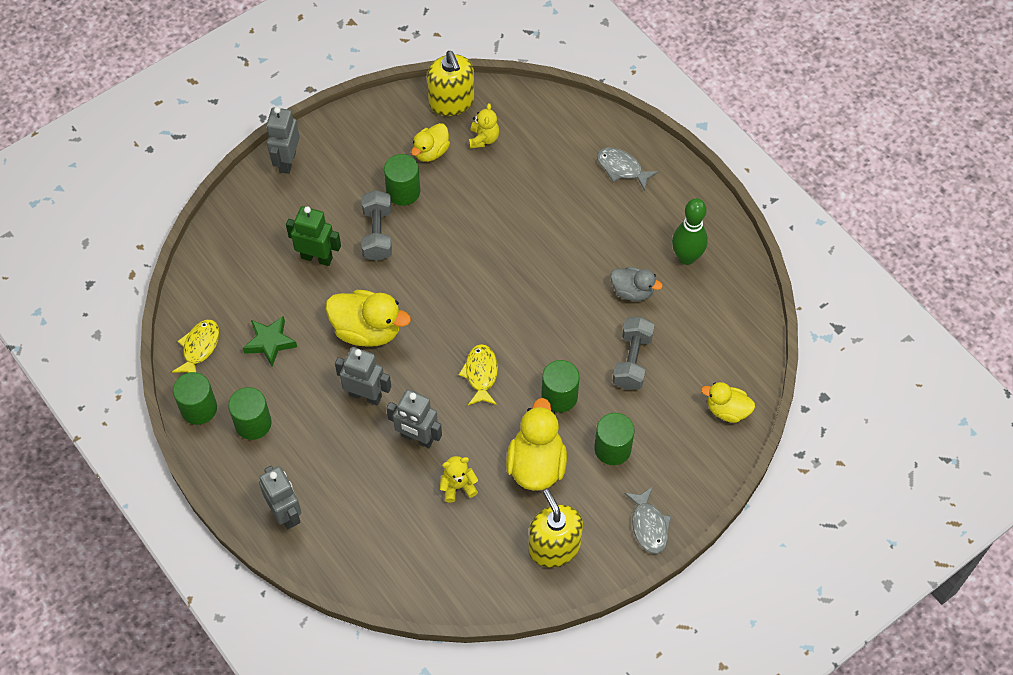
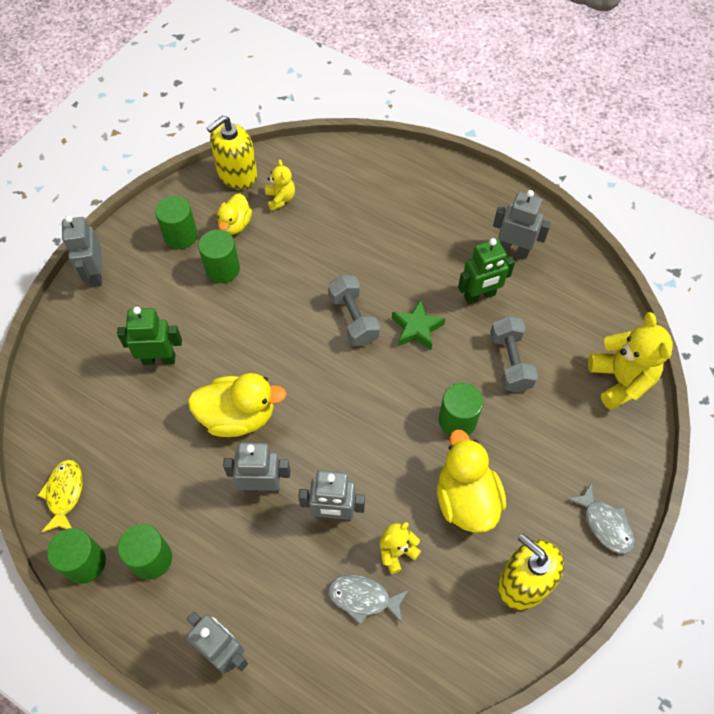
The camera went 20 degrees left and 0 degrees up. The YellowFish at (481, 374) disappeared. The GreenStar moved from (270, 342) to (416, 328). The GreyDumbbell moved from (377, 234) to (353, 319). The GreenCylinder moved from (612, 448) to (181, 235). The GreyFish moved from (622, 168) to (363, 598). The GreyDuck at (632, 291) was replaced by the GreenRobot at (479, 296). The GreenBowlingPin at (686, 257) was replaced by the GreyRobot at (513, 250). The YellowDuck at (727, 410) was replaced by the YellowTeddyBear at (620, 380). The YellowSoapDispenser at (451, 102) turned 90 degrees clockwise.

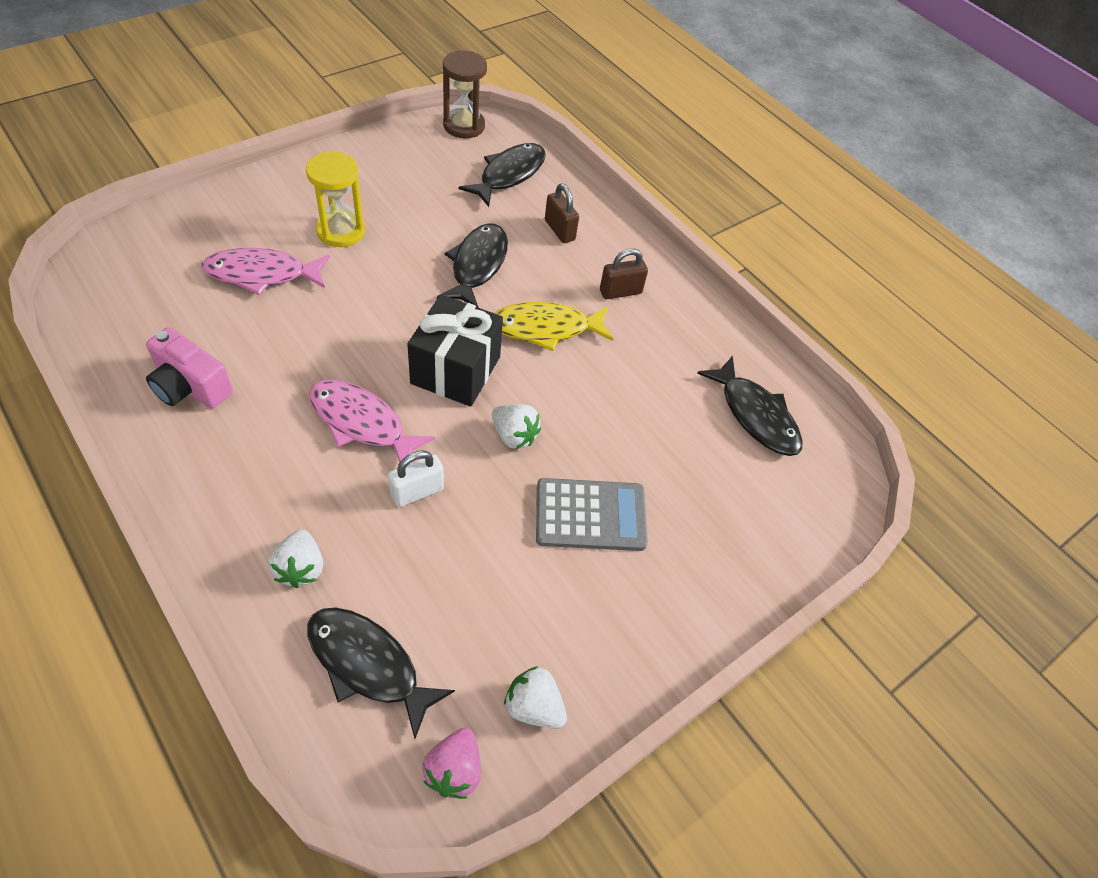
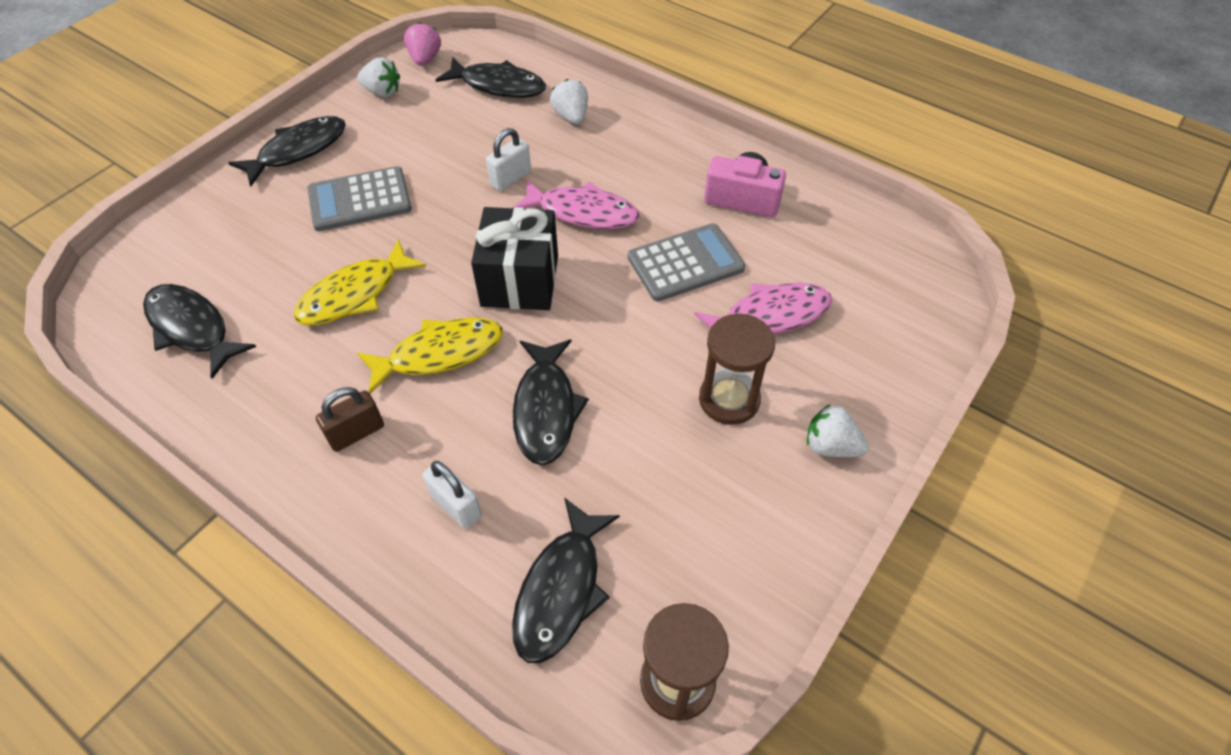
The camera went 170 degrees right and 0 degrees up. The BlackFish at (298, 151) appeared. The YellowFish at (355, 294) appeared. The GreyCalculator at (685, 263) appeared. The WhiteStrawberry moved from (514, 436) to (830, 446). The YellowHourglass at (341, 231) became the BrownHourglass at (729, 399). The BrownPadlock at (559, 230) became the WhitePadlock at (456, 506).

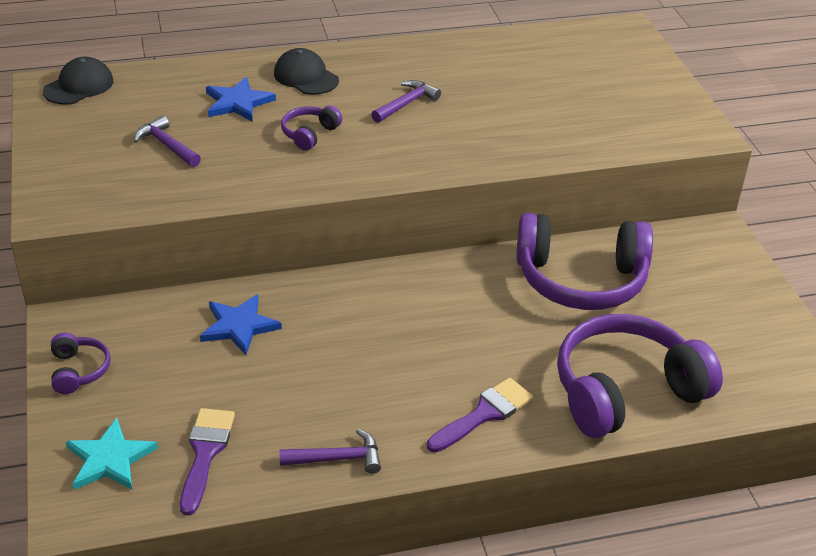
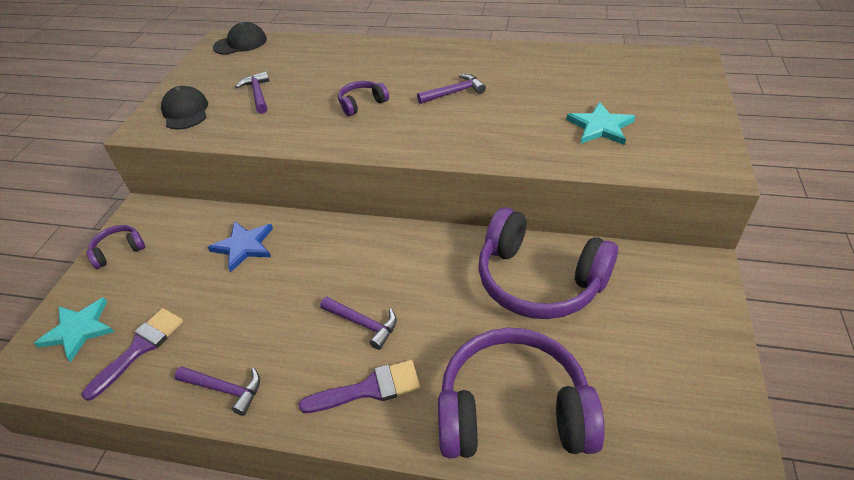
The camera went 30 degrees right and 5 degrees up. The BlueStar at (238, 102) disappeared. The PurpleHammer at (363, 324) appeared. The TurquoiseStar at (600, 127) appeared. The BlackCap moved from (306, 77) to (185, 112). The PurpleHeadphones at (79, 370) turned 135 degrees counterclockwise.

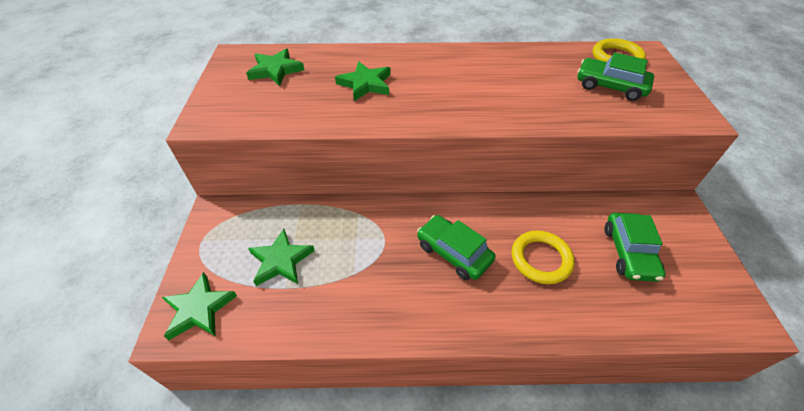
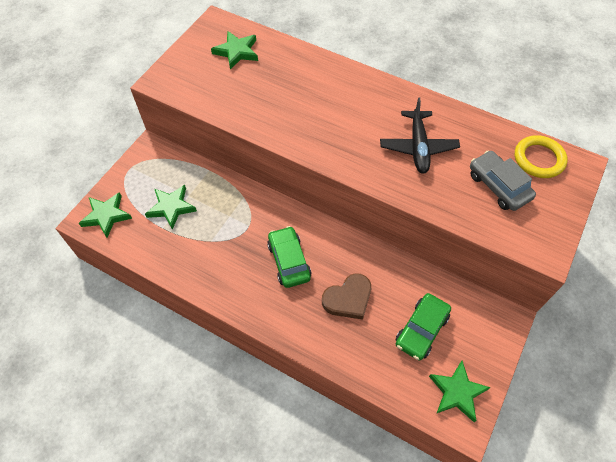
The camera went 30 degrees right and 10 degrees up. The BlackPlane at (418, 147) appeared. The GreenStar moved from (365, 84) to (457, 392). The YellowRing at (541, 259) was replaced by the BrownHeart at (348, 299). The GreenCar at (610, 86) became the GreyCar at (498, 186).

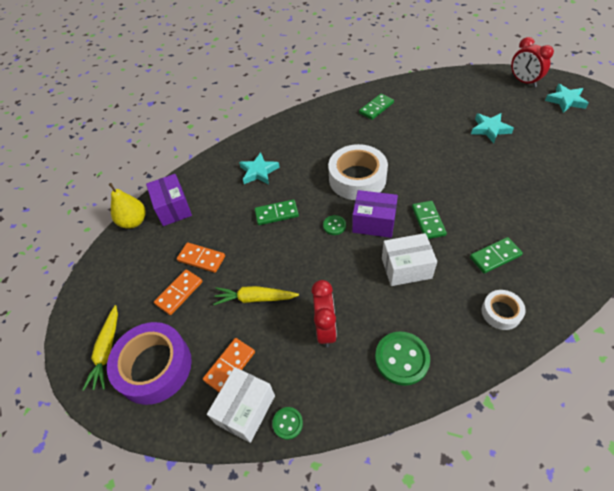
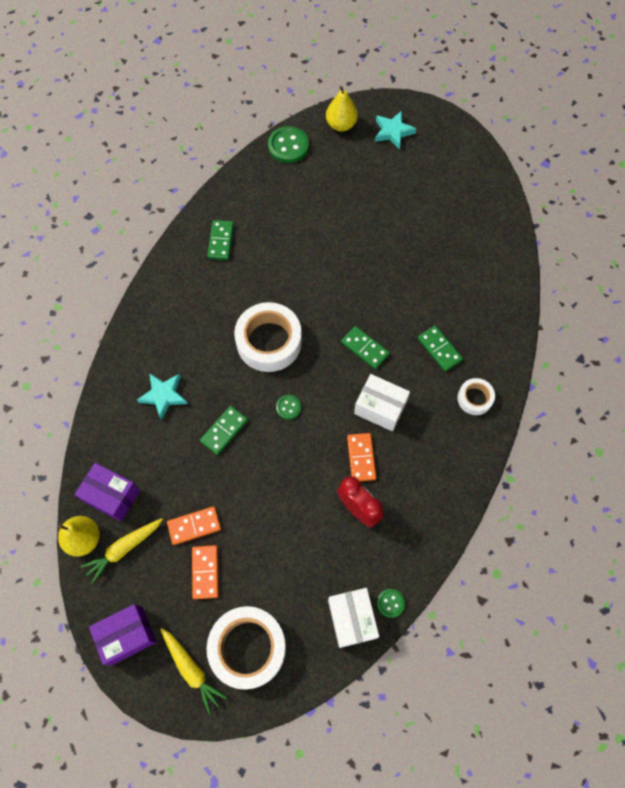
The camera went 45 degrees left and 15 degrees up. The TurquoiseStar at (490, 129) disappeared. The OrangeDomino moved from (230, 366) to (361, 458). The YellowCarrot moved from (255, 298) to (124, 549). The PurpleBox moved from (373, 223) to (127, 635). The GreenButton moved from (401, 359) to (288, 146). The RedClock at (523, 81) was replaced by the YellowPear at (341, 125). The PurpleTape at (154, 367) became the WhiteTape at (248, 648). The WhiteBox at (406, 268) turned 75 degrees clockwise. The GreenDomino at (495, 256) turned 60 degrees counterclockwise.

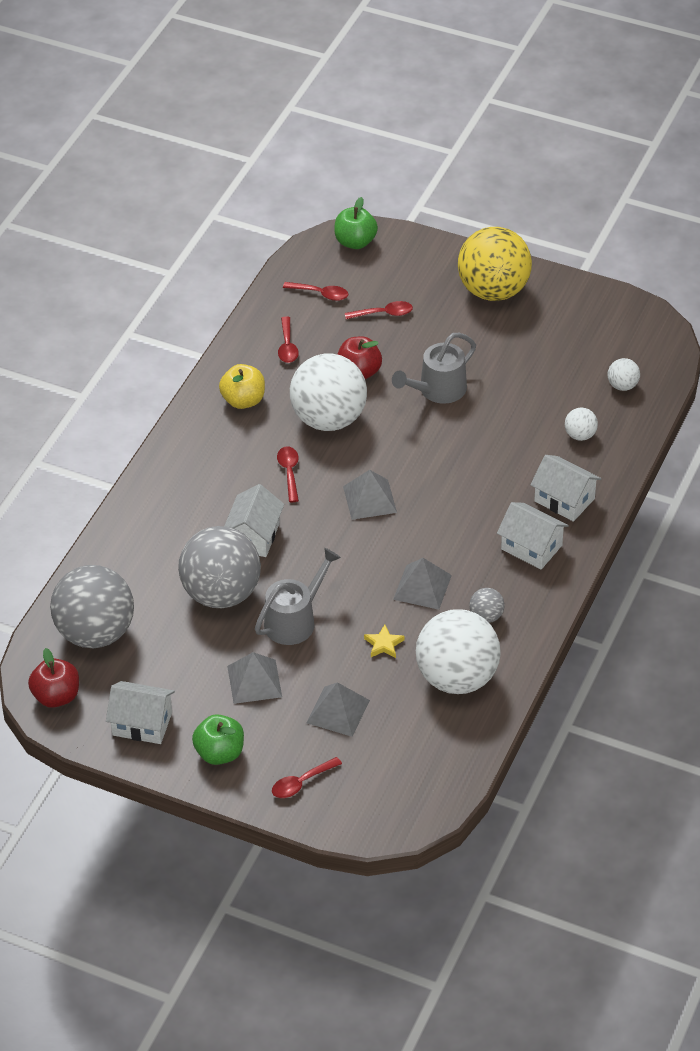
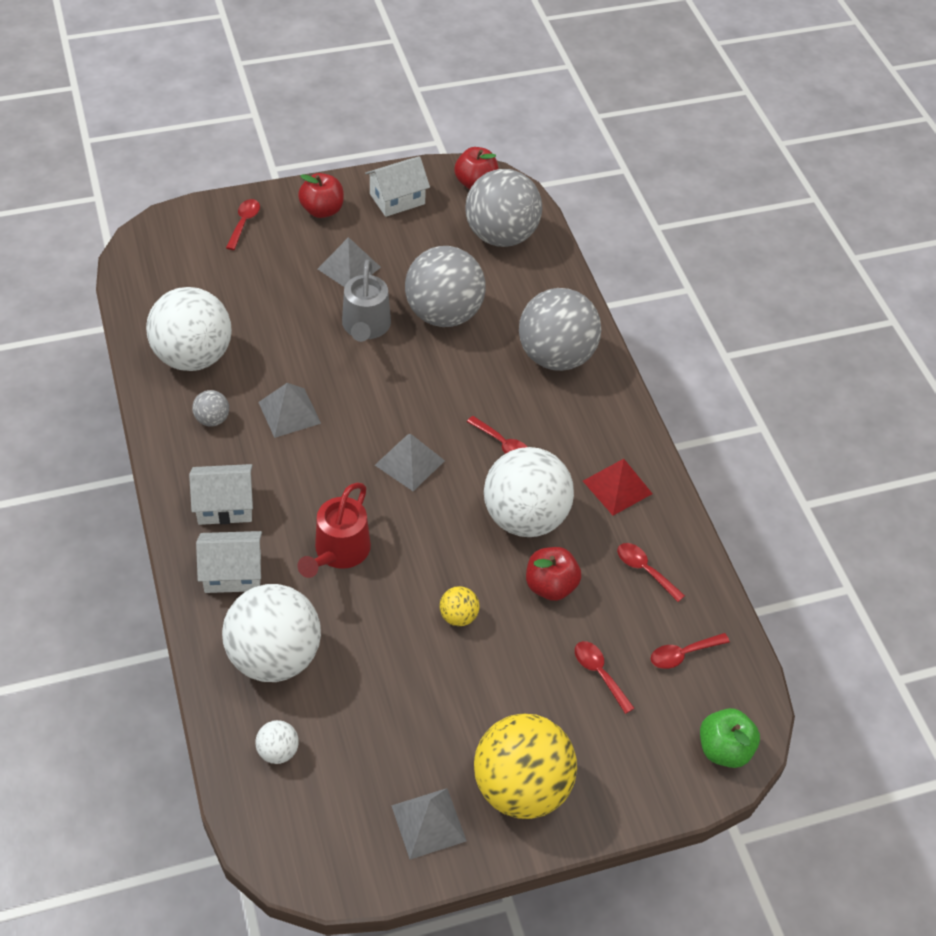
The camera went 135 degrees right and 5 degrees up. The WhiteHouse at (254, 536) disappeared. The YellowStar at (384, 644) disappeared. The RedWateringCan at (339, 552) appeared. The GreyBall at (556, 356) appeared. The GreyPyramid moved from (338, 711) to (428, 823). The YellowApple at (243, 400) was replaced by the RedPyramid at (617, 487). The GreyWateringCan at (438, 390) was replaced by the YellowBall at (458, 616). The GreenApple at (219, 753) became the RedApple at (322, 210). The RedSpoon at (384, 313) turned 105 degrees clockwise. The WhiteBall at (580, 435) changed to 2.35 times the size.

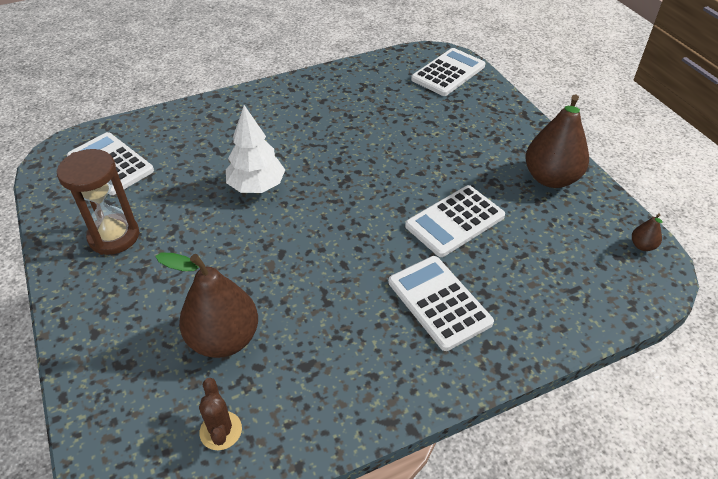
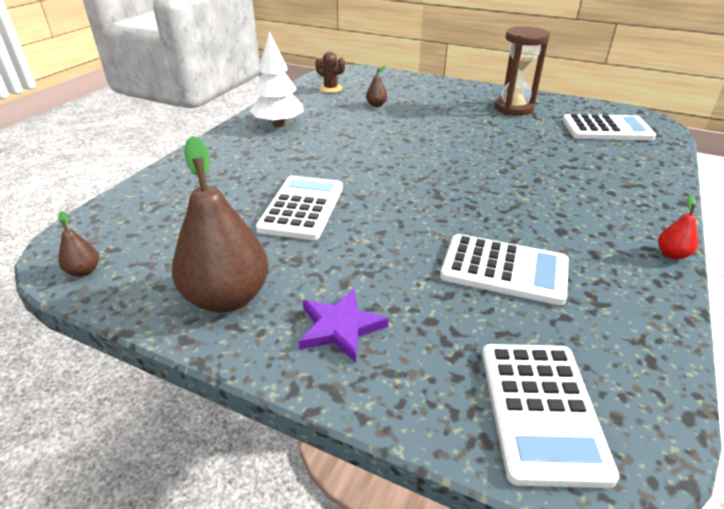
The camera went 140 degrees right and 10 degrees down. The PurpleStar at (340, 327) appeared. The RedPear at (672, 254) appeared. The WhiteTree moved from (257, 186) to (278, 125). The WhiteCalculator moved from (439, 302) to (504, 269). The BrownPear at (224, 339) changed to 0.42 times the size.

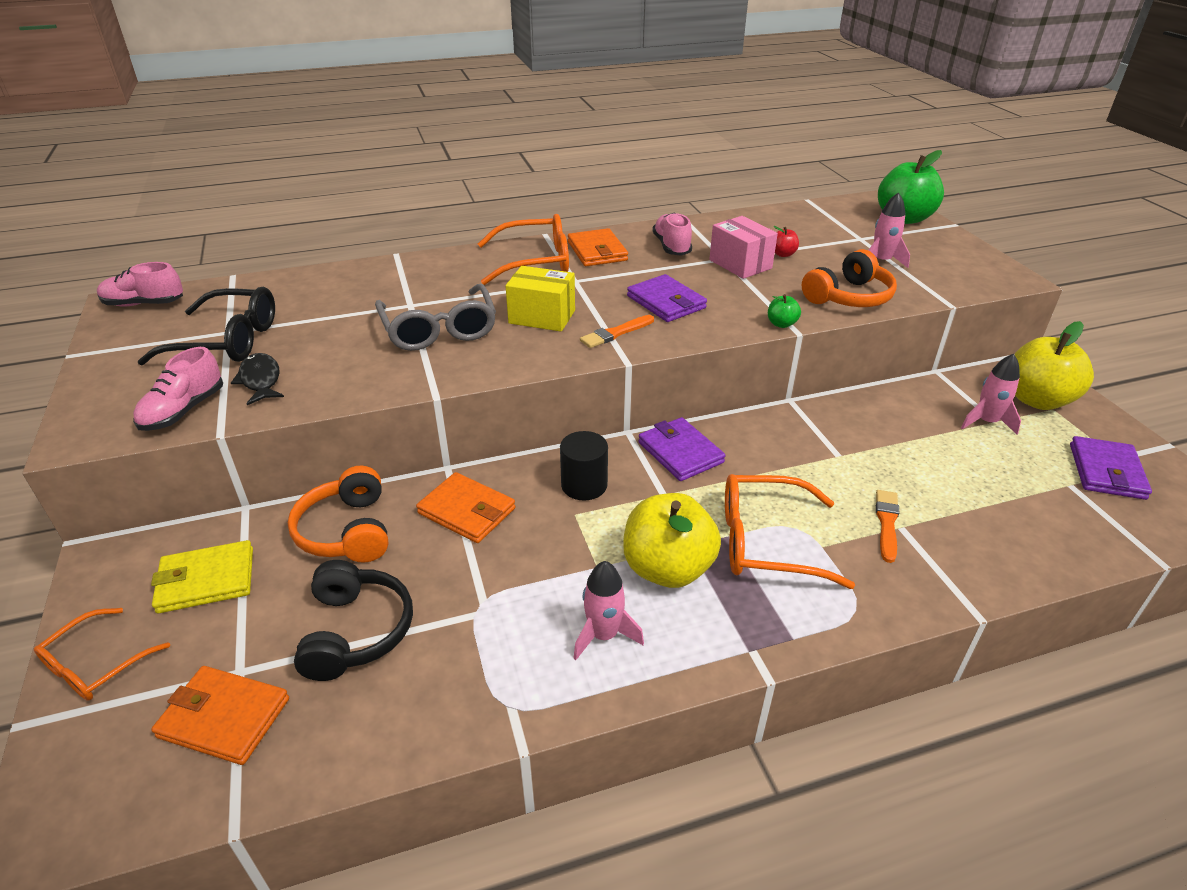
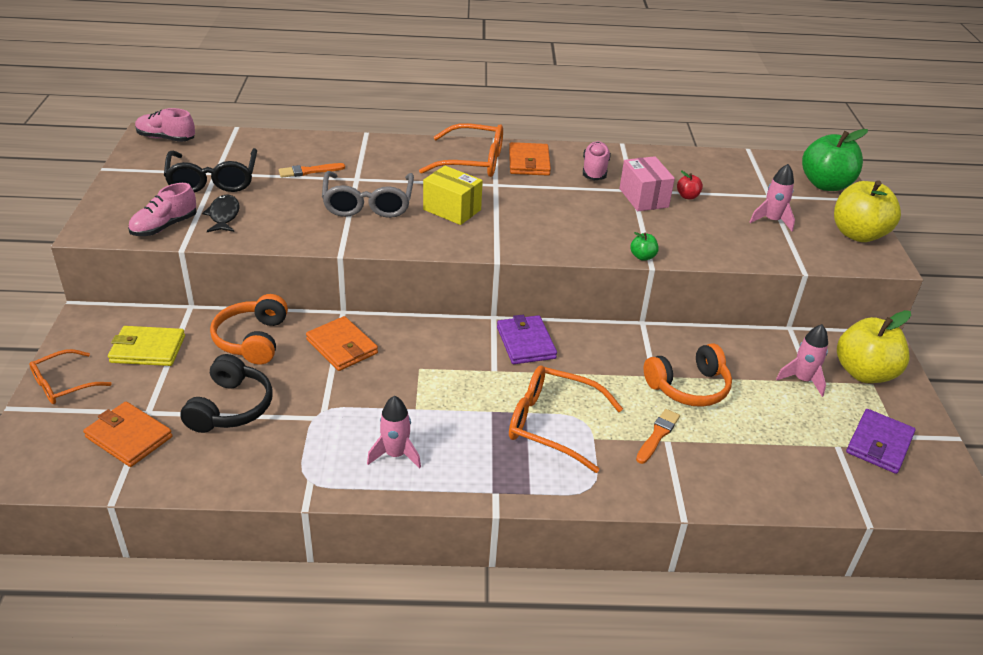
The camera went 15 degrees right and 0 degrees up. The BlackCylinder at (584, 485) disappeared. The PurpleWallet at (666, 302) disappeared. The OrangeBrush moved from (615, 333) to (309, 171). The YellowApple moved from (667, 568) to (858, 234). The OrangeHeadphones moved from (849, 297) to (689, 387). The BlackGlasses at (228, 341) turned 60 degrees clockwise.

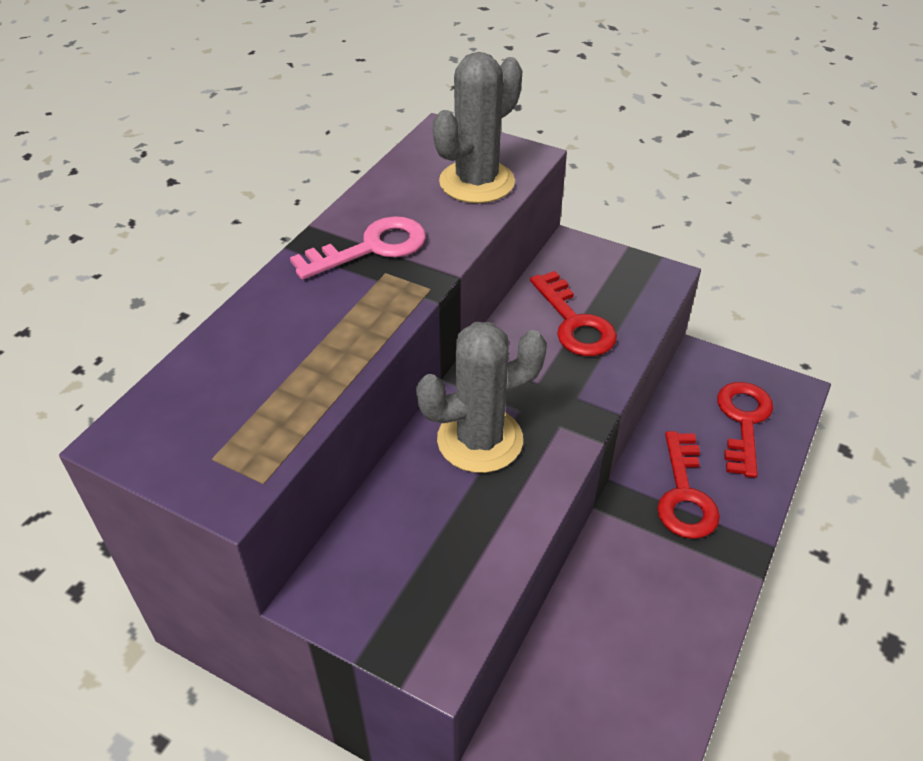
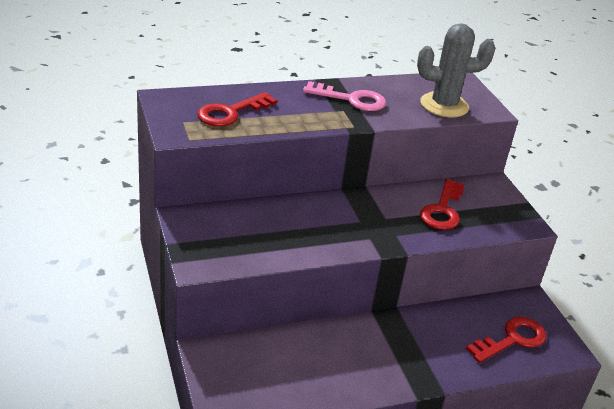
The camera went 40 degrees right and 10 degrees down. The GreyCactus at (480, 440) disappeared. The RedKey moved from (684, 494) to (231, 112).

